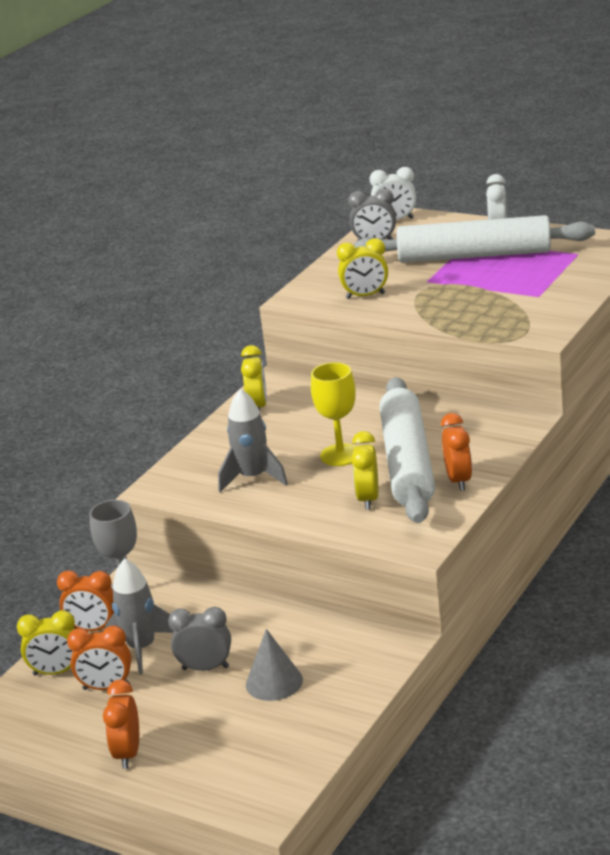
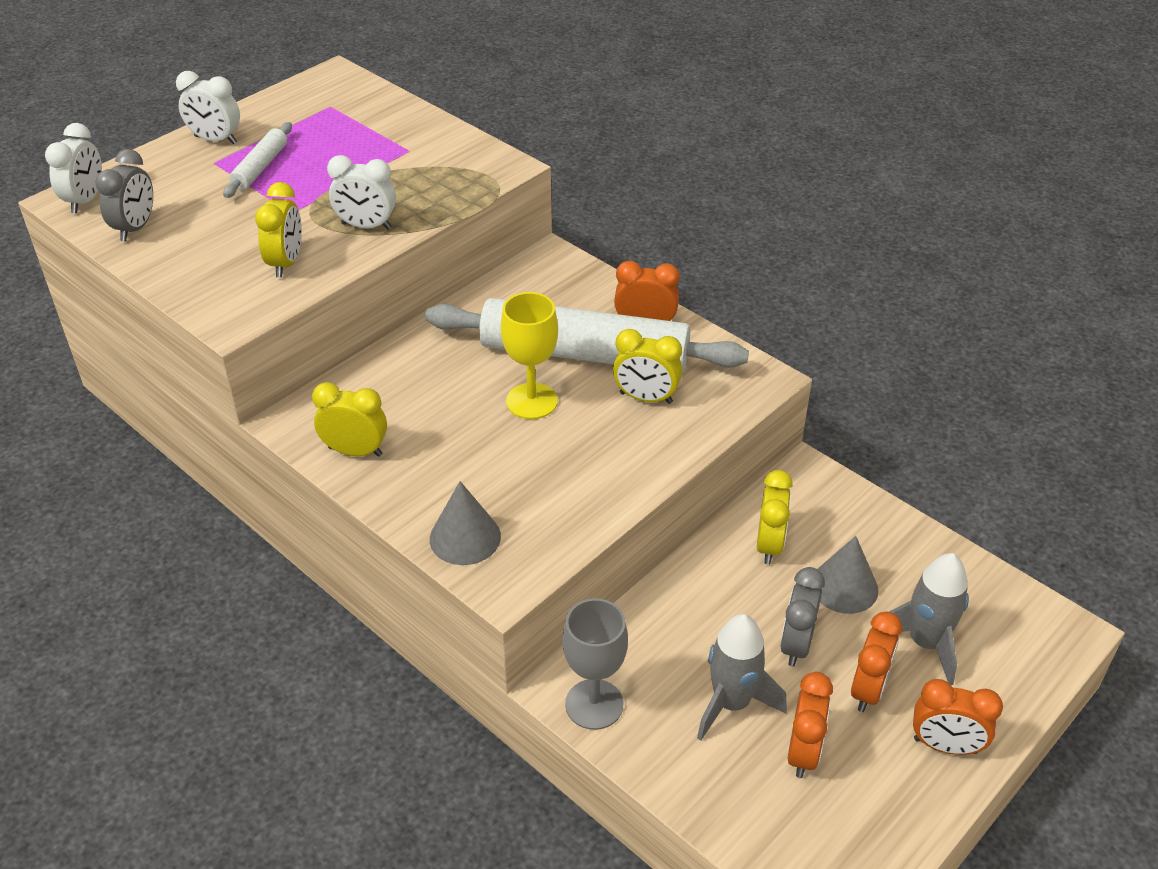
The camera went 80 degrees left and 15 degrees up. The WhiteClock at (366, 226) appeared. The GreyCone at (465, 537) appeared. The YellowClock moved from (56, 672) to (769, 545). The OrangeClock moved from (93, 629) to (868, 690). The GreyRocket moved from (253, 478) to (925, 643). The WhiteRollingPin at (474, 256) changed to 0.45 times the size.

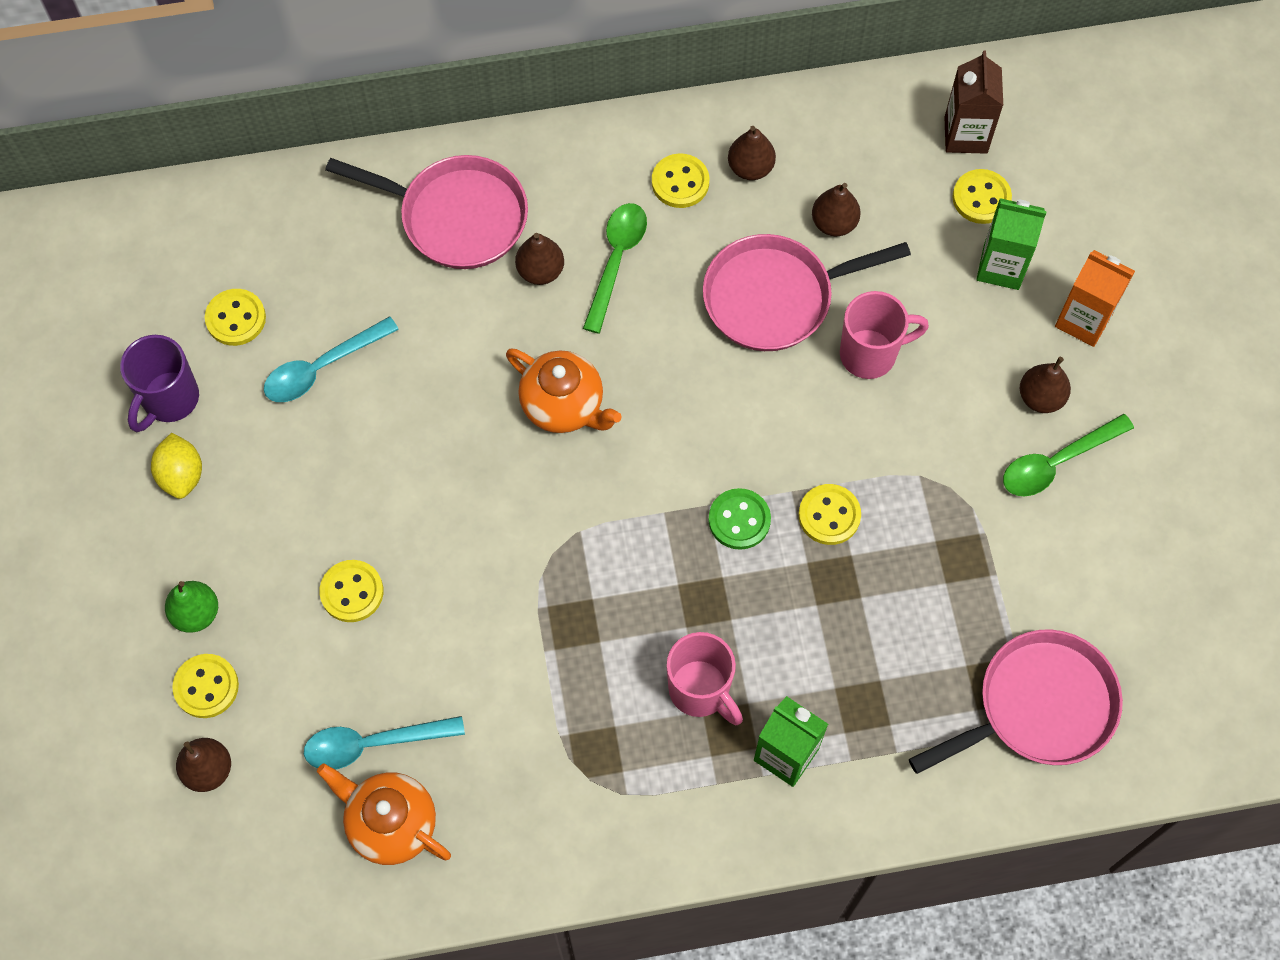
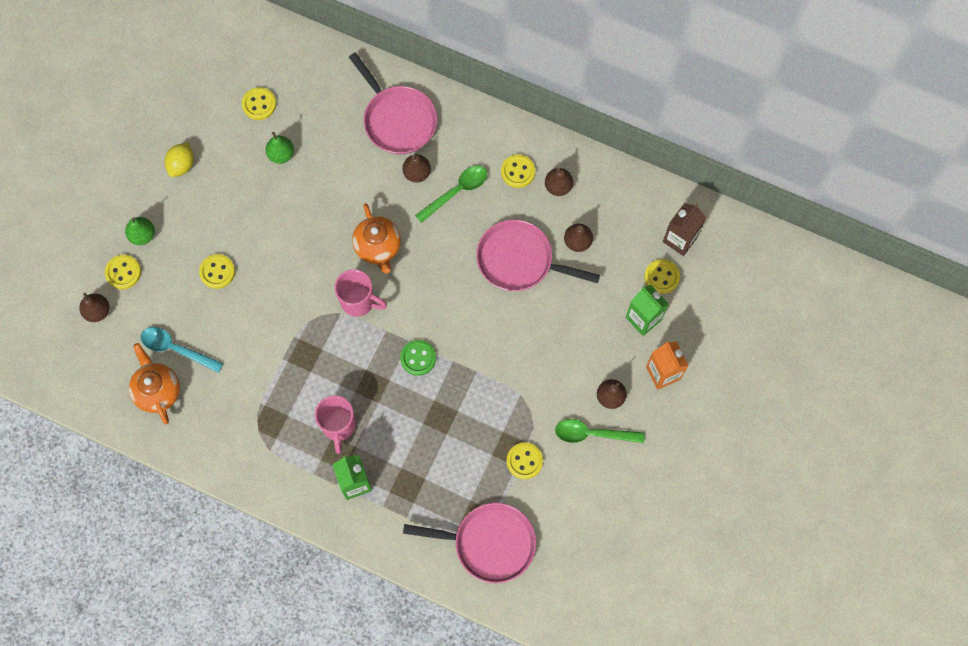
The camera went 35 degrees right and 5 degrees up. The PurpleMug at (169, 400) disappeared. The YellowButton moved from (829, 515) to (524, 461). The PinkMug moved from (870, 354) to (359, 302). The TurquoiseSpoon at (322, 367) was replaced by the GreenPear at (281, 154).

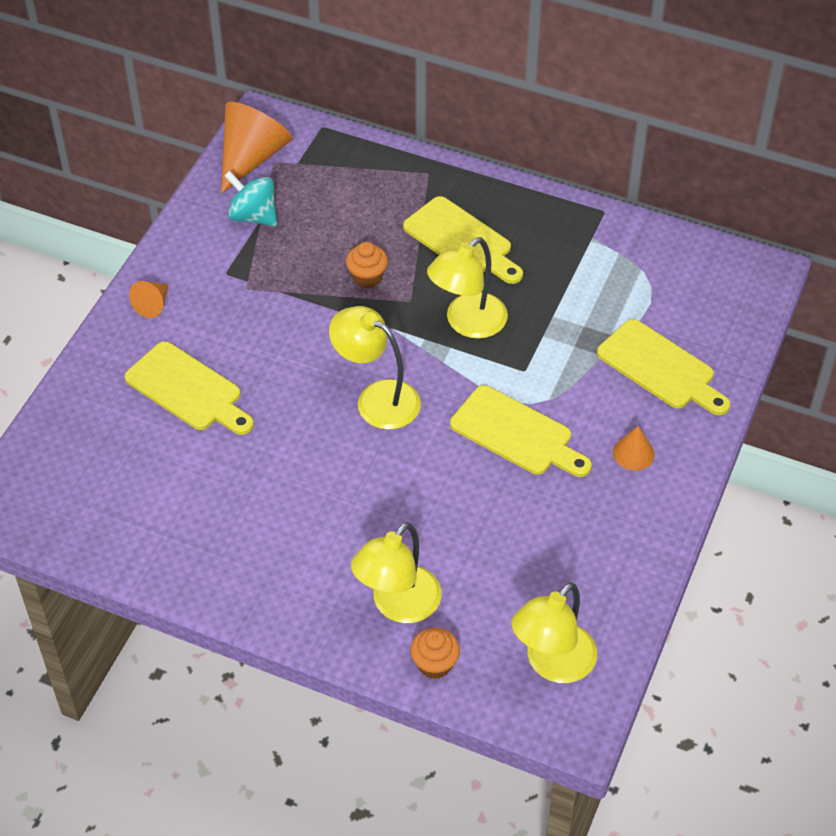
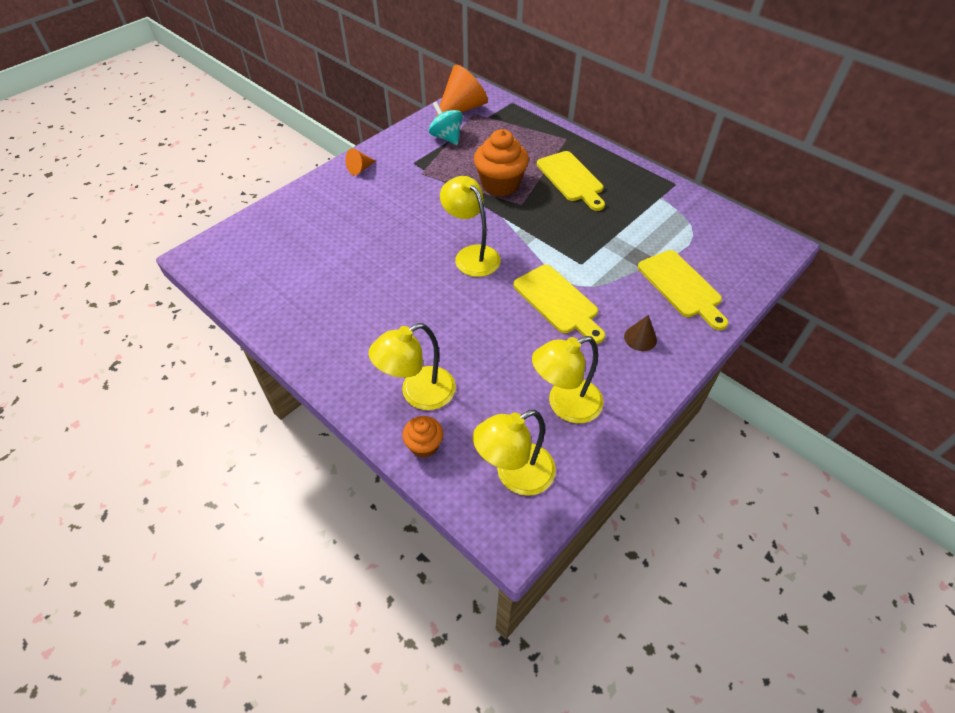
The camera went 20 degrees right and 0 degrees up. The YellowCuttingBoard at (188, 390) disappeared. The YellowLamp moved from (467, 323) to (565, 405). The OrangeCone at (633, 453) became the BrownCone at (640, 338). The OrangeCupcake at (367, 277) changed to 1.87 times the size.

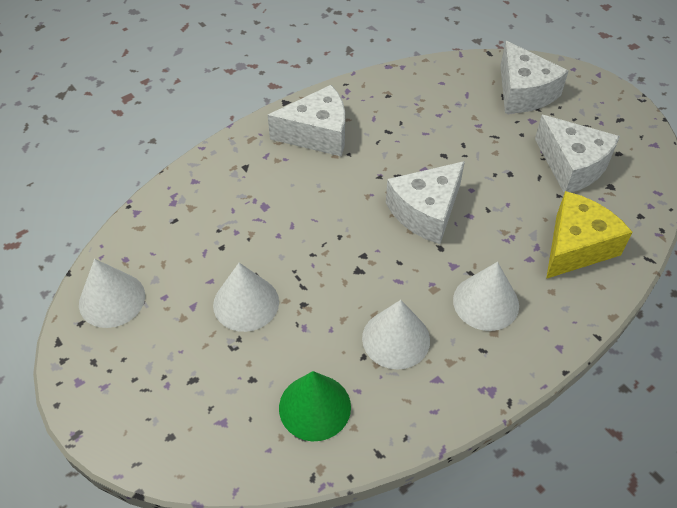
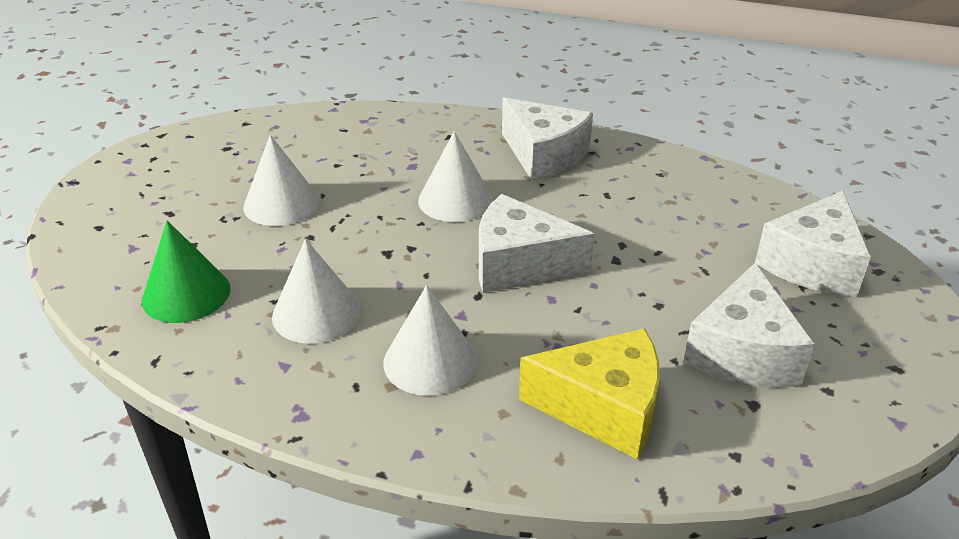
The camera went 55 degrees right and 15 degrees down. The WhiteCone moved from (112, 299) to (455, 200).

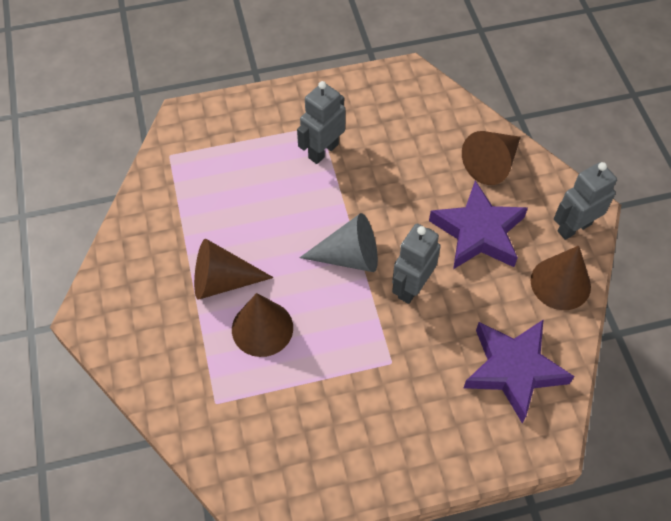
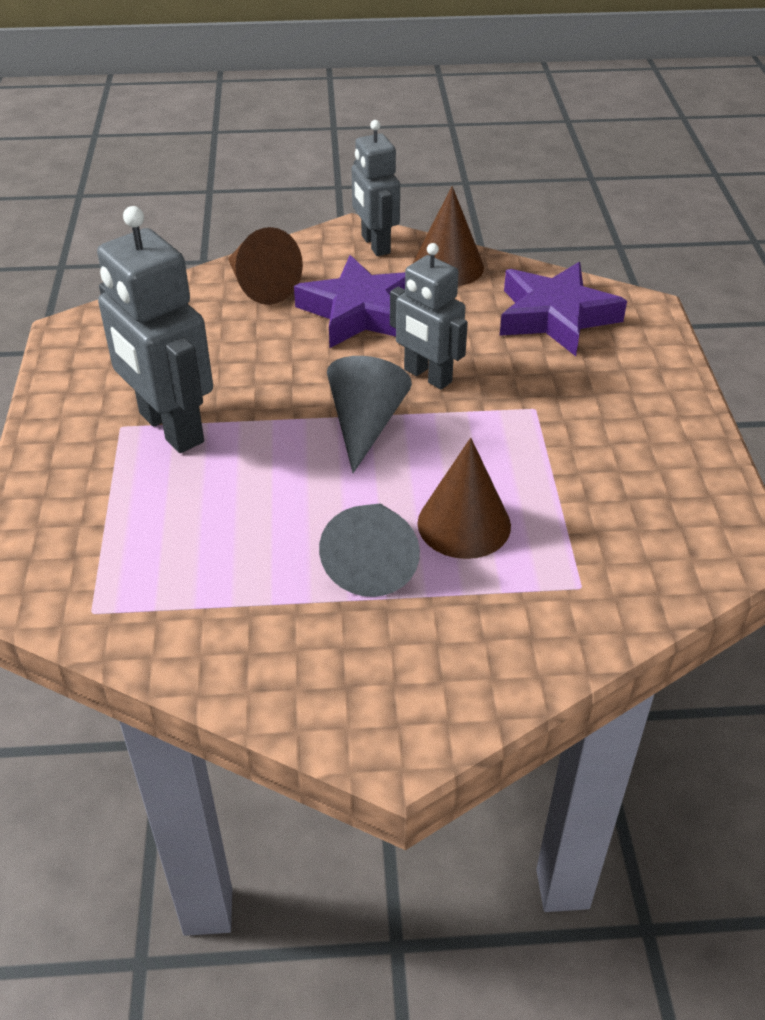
The camera went 80 degrees left and 15 degrees down. The BrownCone at (222, 281) became the GreyCone at (372, 561). The GreyRobot at (323, 151) changed to 1.54 times the size.

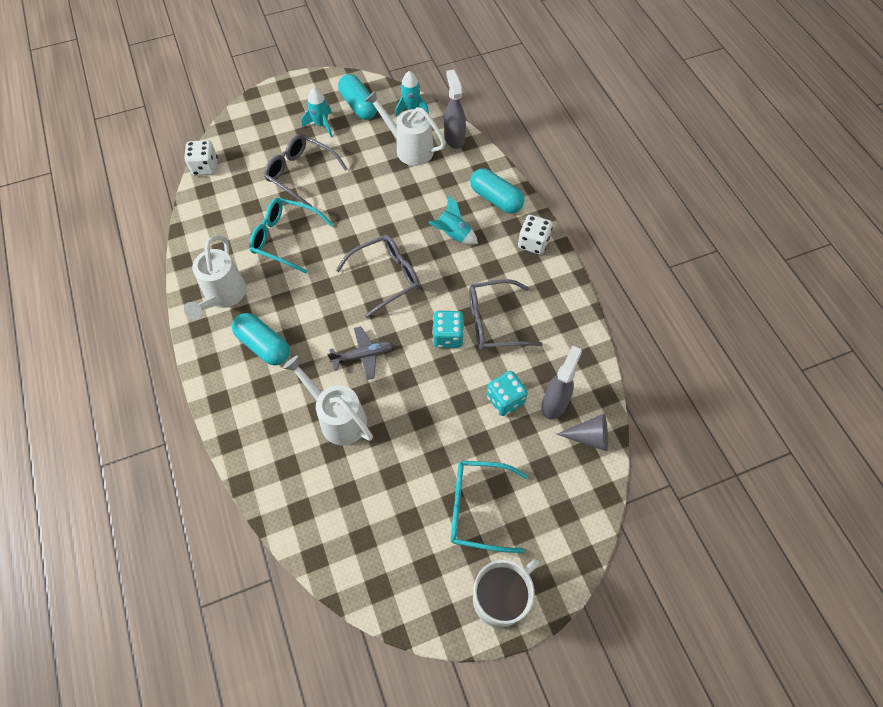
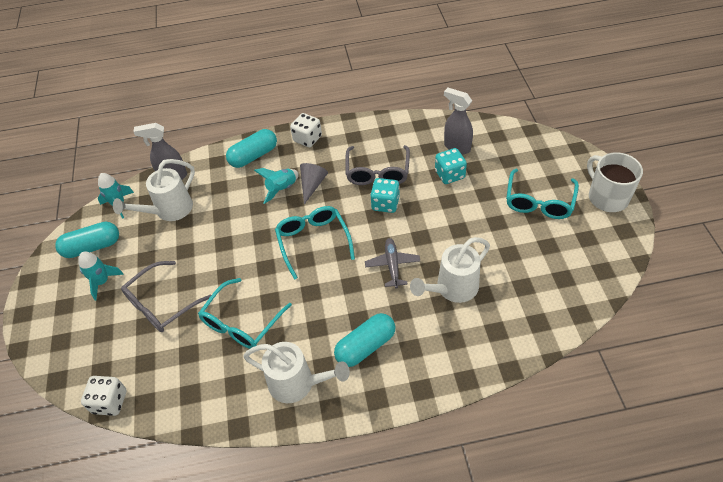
The camera went 75 degrees left and 10 degrees down. The GreyCone moved from (589, 437) to (312, 185). The GreyGlasses at (386, 277) became the TurquoiseGlasses at (313, 241).

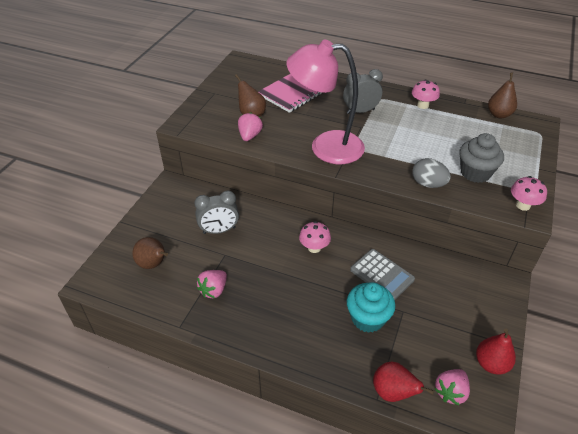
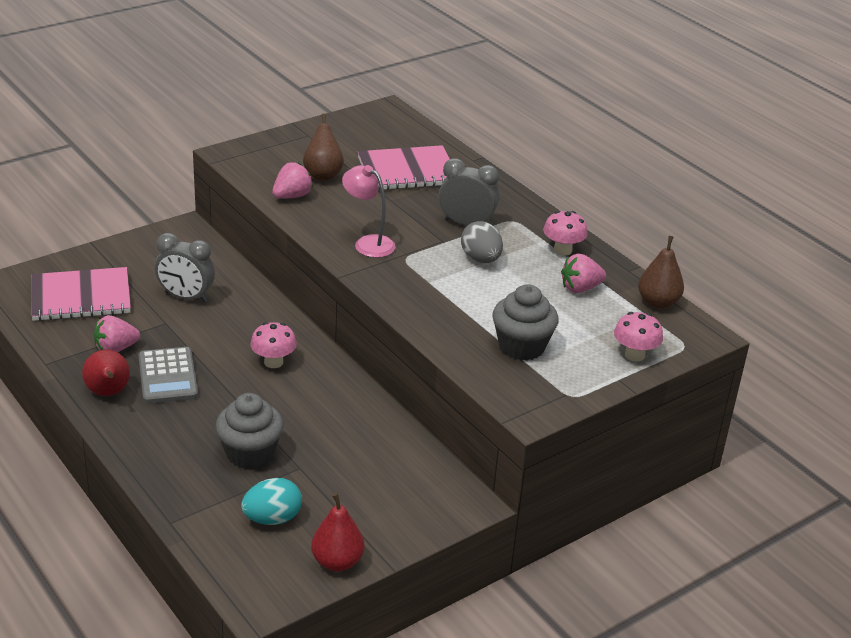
The camera went 30 degrees right and 10 degrees down. The TurquoiseEgg at (272, 518) appeared. The GreyCalculator moved from (382, 275) to (168, 376). The RedPear moved from (393, 392) to (108, 393). The GreyEgg moved from (428, 184) to (480, 259). The PinkStrawberry moved from (450, 392) to (580, 288). The PinkMushroom moved from (523, 205) to (634, 355). The BrownPear at (153, 264) was replaced by the PinkNotebook at (81, 297). The TurquoiseCupcake at (368, 318) became the GreyCupcake at (250, 453). The PinkLamp at (325, 147) changed to 0.51 times the size.

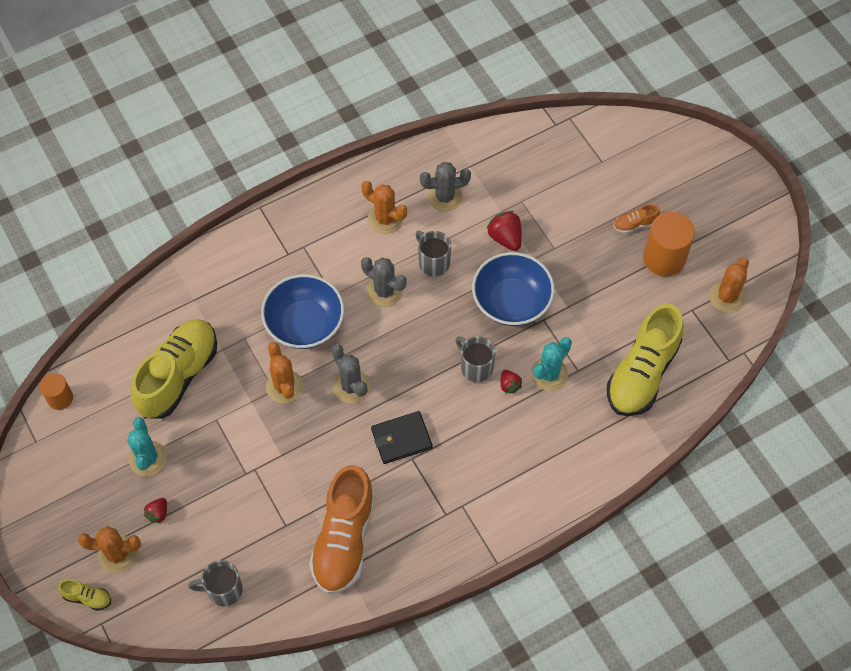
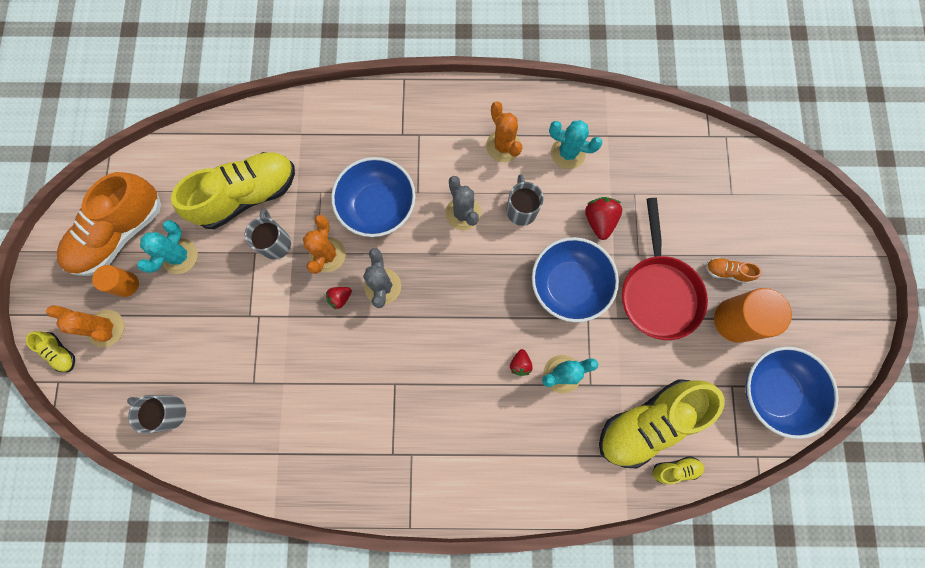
The camera went 30 degrees right and 15 degrees up. The BlackWallet at (401, 439) disappeared. The RedPan at (658, 292) appeared. The YellowShoe at (675, 469) appeared. The OrangeCylinder moved from (60, 398) to (126, 284). The RedStrawberry moved from (158, 513) to (340, 298). The OrangeShoe moved from (344, 539) to (120, 233). The GreyMug moved from (475, 367) to (275, 243). The OrangeCactus at (727, 297) was replaced by the BlueBowl at (773, 392). The GreyCactus at (445, 197) became the TurquoiseCactus at (568, 153).

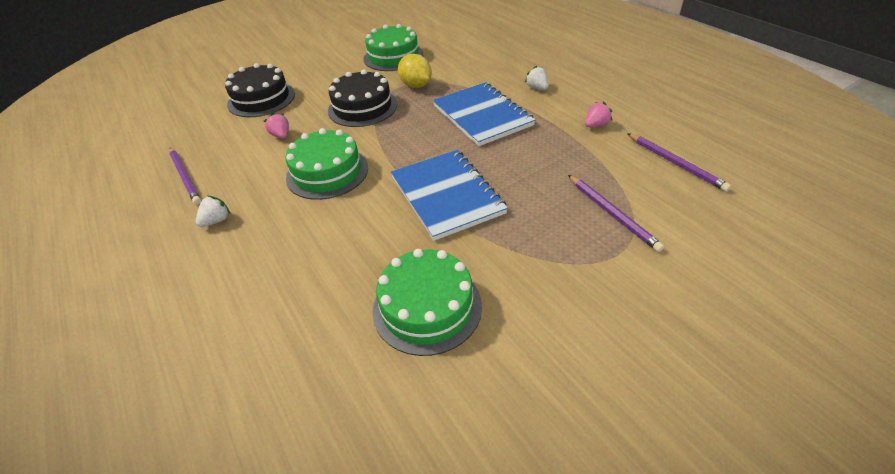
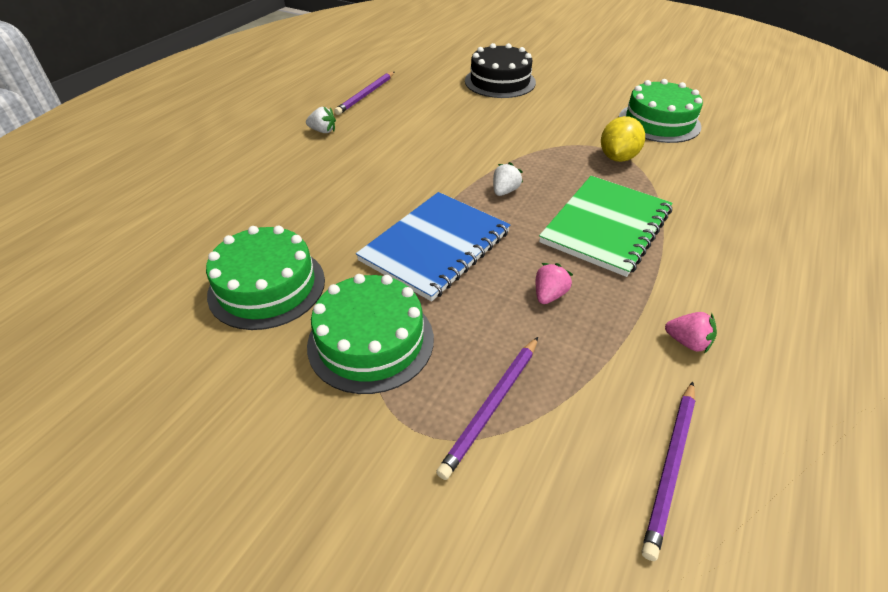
The camera went 60 degrees right and 0 degrees up. The BlackCake at (362, 107) disappeared. The PinkStrawberry moved from (281, 135) to (549, 295). The GreenCake moved from (327, 172) to (371, 341). The WhiteStrawberry moved from (537, 88) to (505, 191). The BlueNotebook at (482, 115) became the GreenNotebook at (606, 226).

